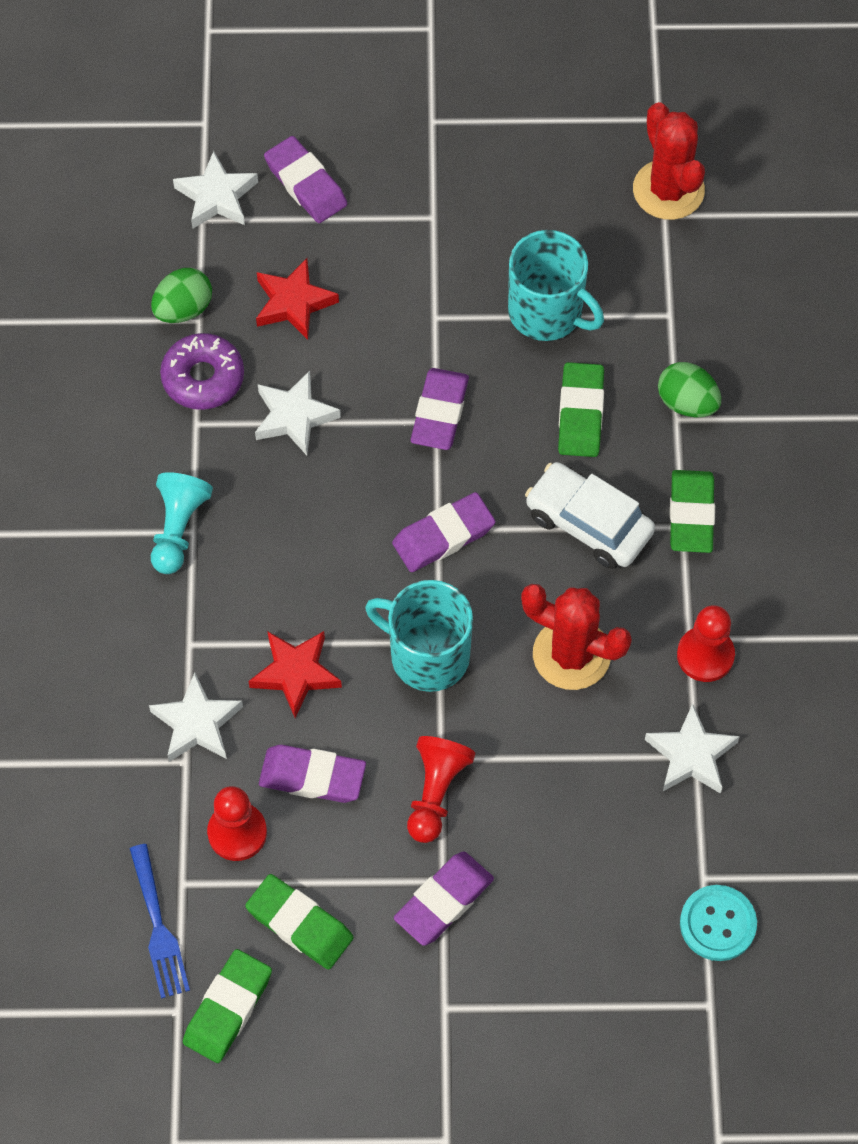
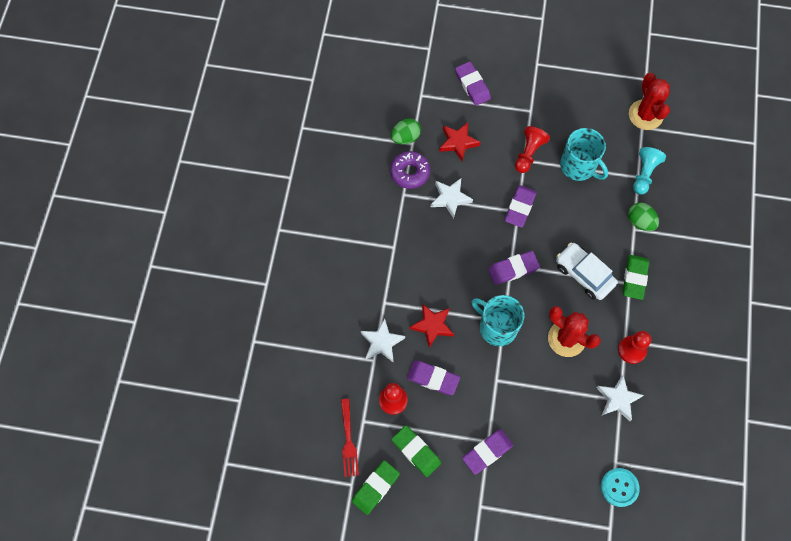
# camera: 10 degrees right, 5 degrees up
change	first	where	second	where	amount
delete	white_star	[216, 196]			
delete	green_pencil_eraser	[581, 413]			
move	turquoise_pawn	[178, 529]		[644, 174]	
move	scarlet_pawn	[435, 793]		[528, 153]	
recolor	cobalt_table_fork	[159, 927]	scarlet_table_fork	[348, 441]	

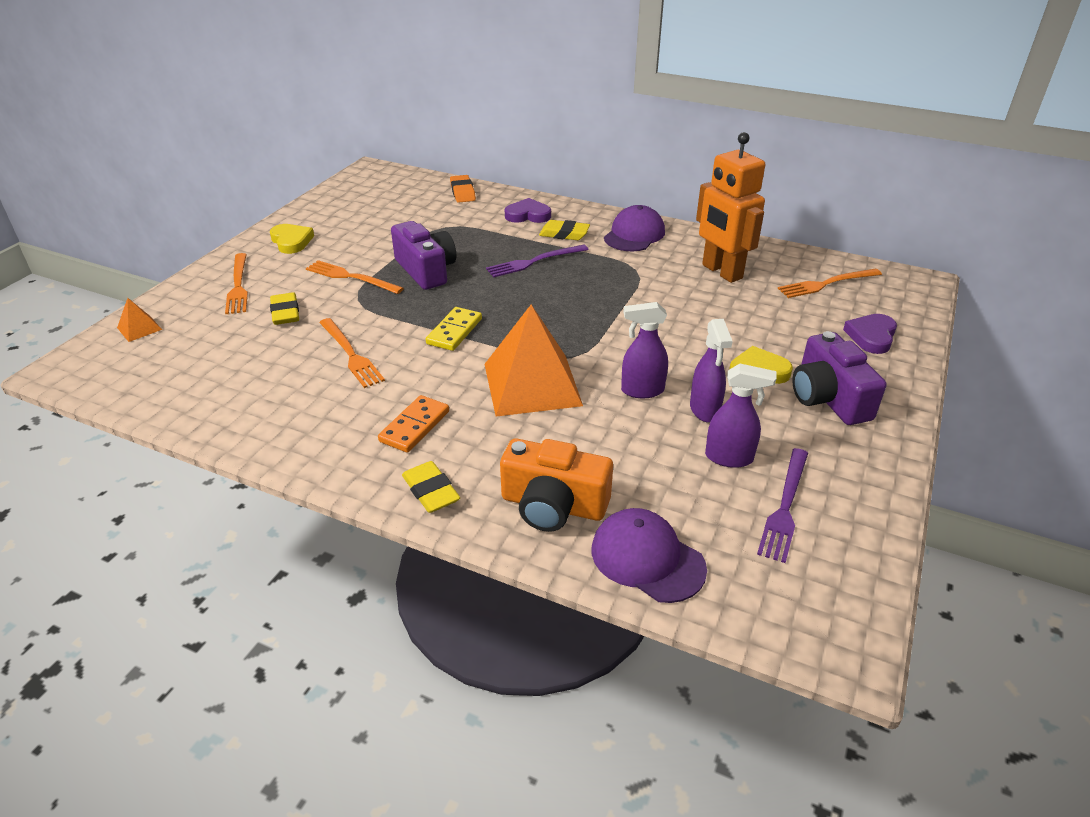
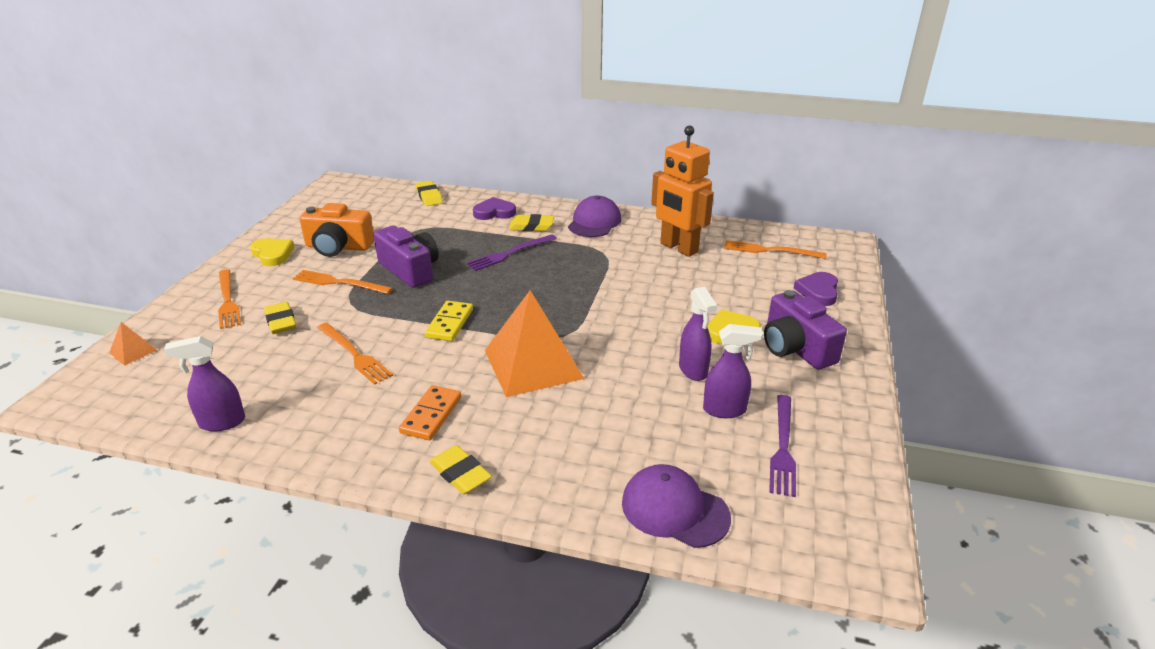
# camera: 10 degrees left, 5 degrees down
change	first	where	second	where	amount
recolor	orange-coloured_pencil_eraser	[463, 192]	yellow_pencil_eraser	[429, 197]	
rotate	orange-coloured_table_fork	[826, 284]		[770, 250]	45 degrees clockwise
move	purple_spray_bottle	[642, 390]		[222, 422]	
move	orange-coloured_camera	[553, 505]		[338, 247]	

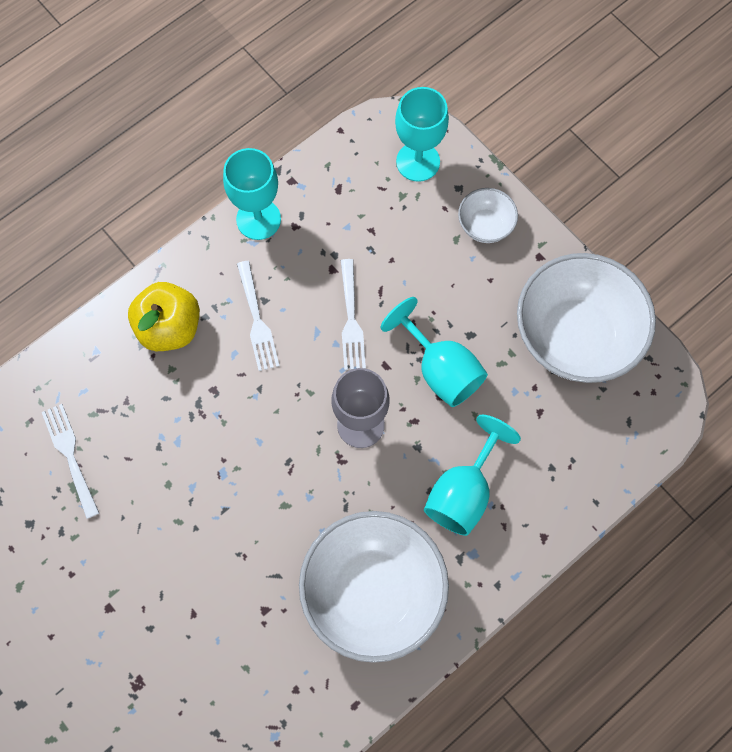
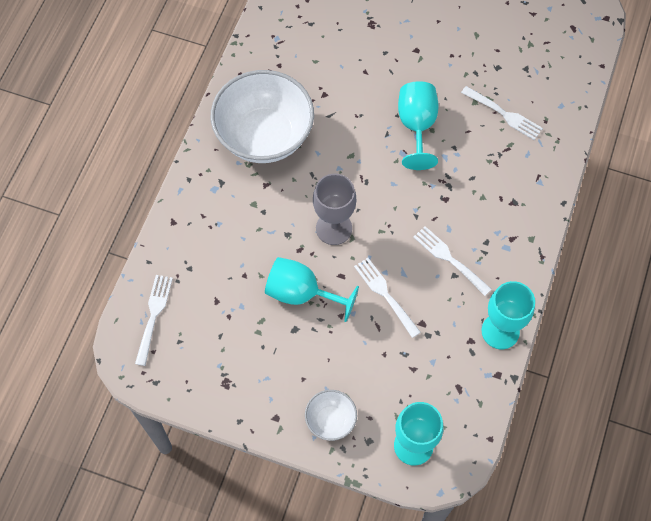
# camera: 150 degrees right, 5 degrees down
change	first	where	second	where	amount
delete	white_bowl	[575, 337]			
delete	yellow_apple_fruit	[169, 328]			
move	turquoise_goblet	[463, 492]		[417, 126]	
insert			white_table_fork	[153, 316]	

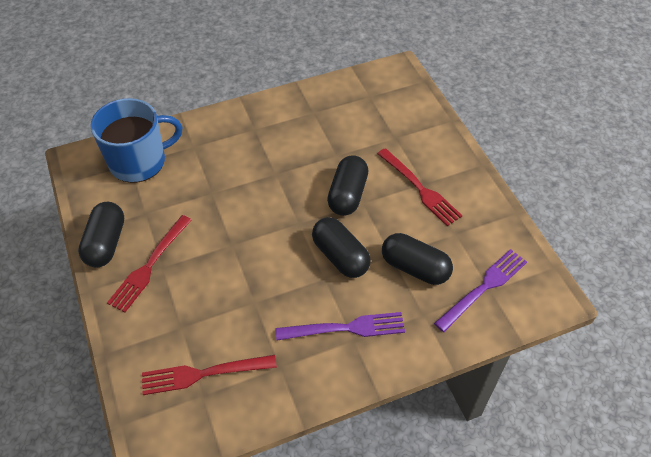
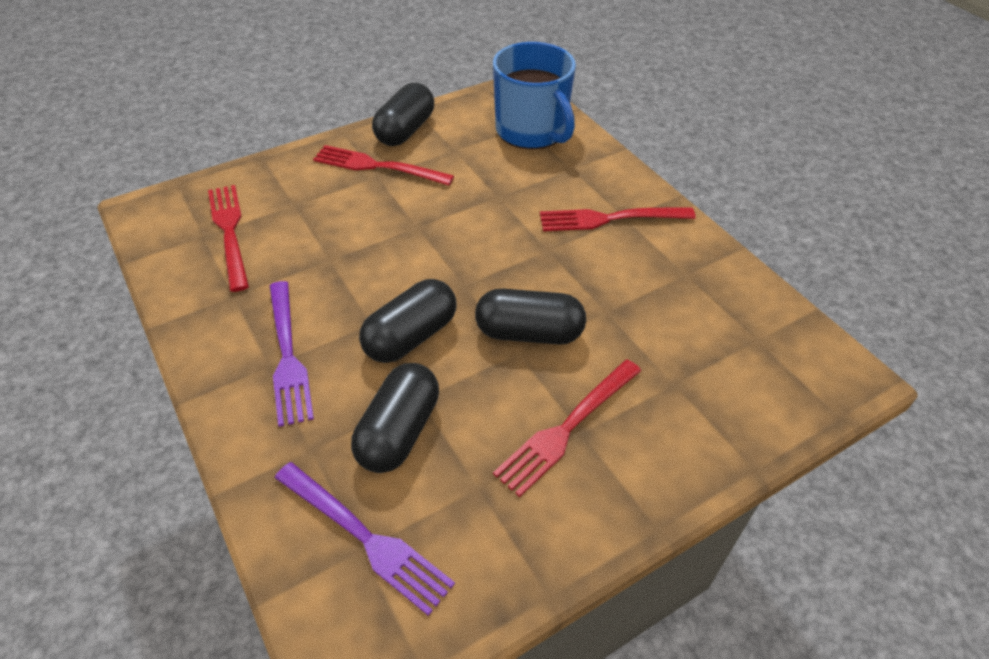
# camera: 80 degrees right, 5 degrees down
change	first	where	second	where	amount
rotate	jet-black_capsule	[106, 243]		[405, 130]	60 degrees counterclockwise
insert			scarlet_table_fork	[609, 219]	

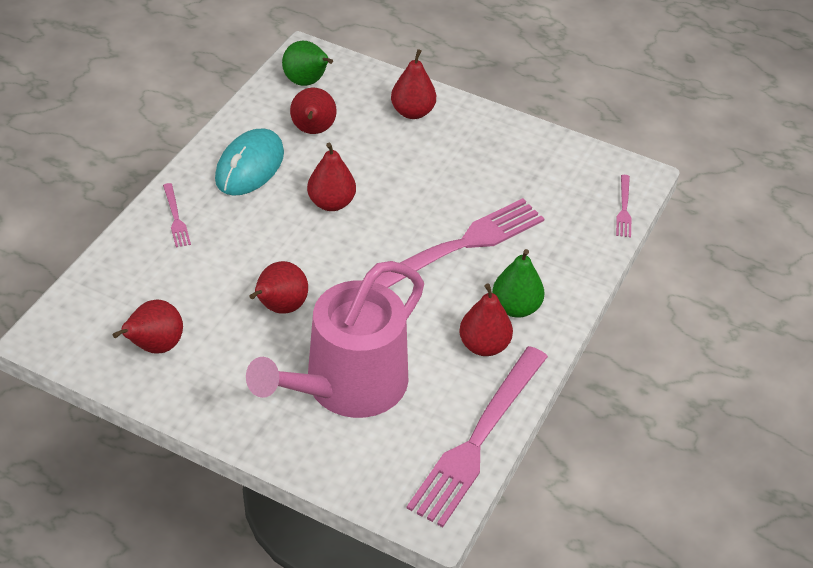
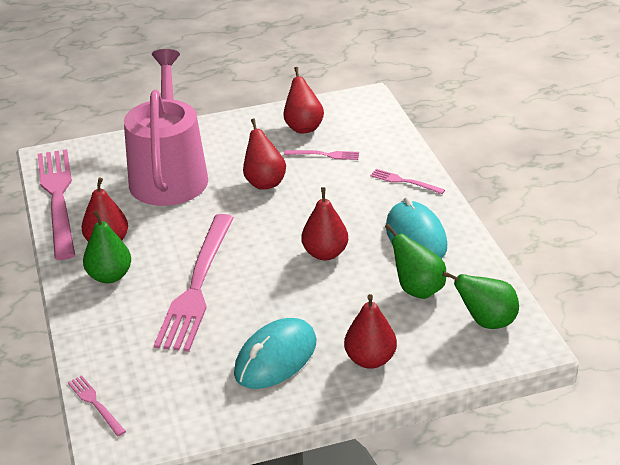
# camera: 140 degrees right, 10 degrees down
change	first	where	second	where	amount
recolor	scarlet_toy_pear	[313, 131]	green_toy_pear	[417, 289]	
insert			rosy_table_fork	[324, 155]	
insert			turquoise_computer_mouse	[275, 358]	

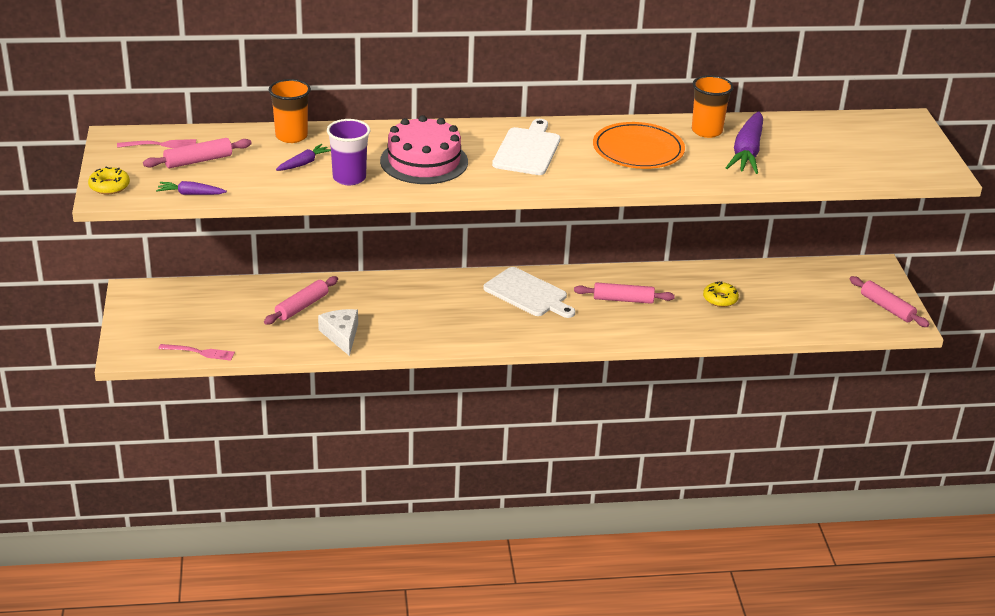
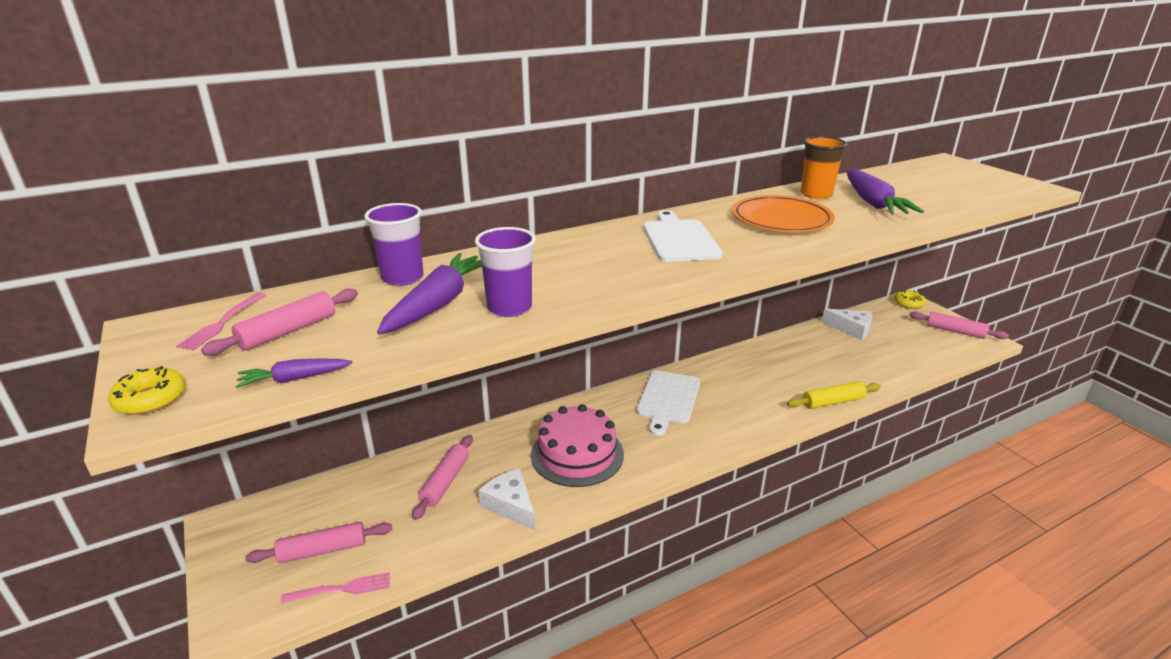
# camera: 20 degrees left, 5 degrees down
change	first	where	second	where	amount
recolor	orange-coloured_tumbler	[291, 136]	purple_tumbler	[402, 278]	
move	rosy_cake	[424, 161]		[577, 454]	
rotate	rosy_table_fork	[160, 144]		[222, 323]	135 degrees clockwise
resize	purple_root_vegetable	[304, 163]		[439, 303]	x1.93
rotate	white_chopping_board	[528, 294]		[668, 399]	90 degrees clockwise
move	yellow_doughnut	[720, 299]		[908, 303]	
move	rosy_dough_roller	[623, 300]		[323, 550]	
insert			white_piece_of_cheese	[851, 329]	
insert			yellow_dough_roller	[833, 402]	

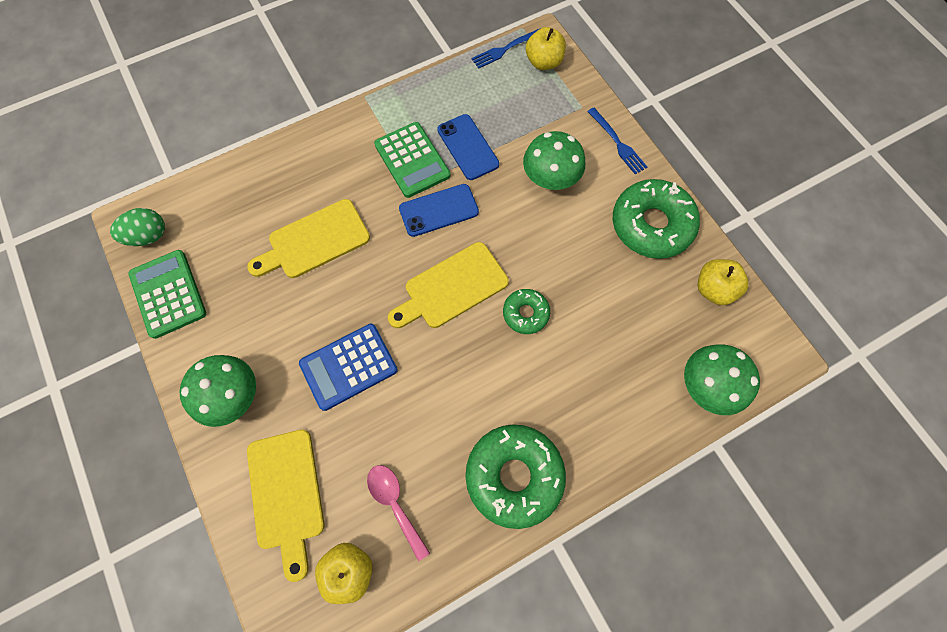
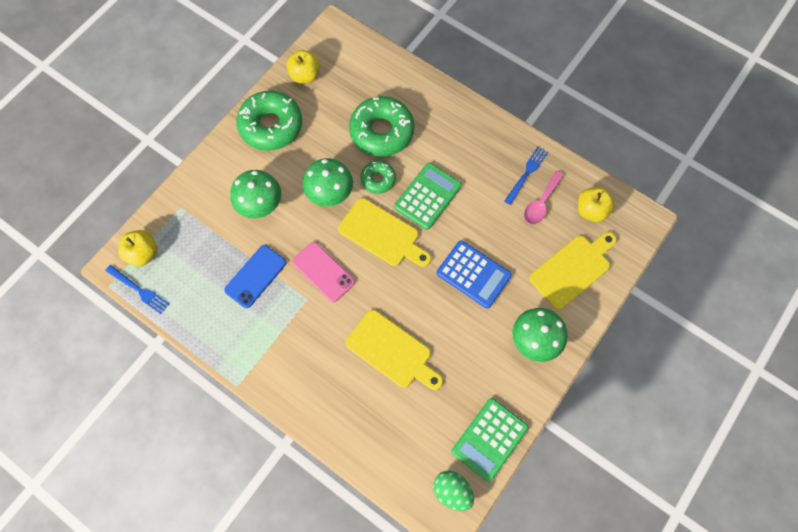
# camera: 115 degrees left, 0 degrees up
change	first	where	second	where	amount
move	cobalt_table_fork	[618, 143]		[527, 173]	
move	green_calculator	[412, 160]		[428, 196]	
recolor	cobalt_smartphone	[439, 210]	rosy_smartphone	[323, 272]	
move	green_toadstool	[706, 386]		[330, 193]	
move	green_doughnut	[514, 476]		[382, 131]	

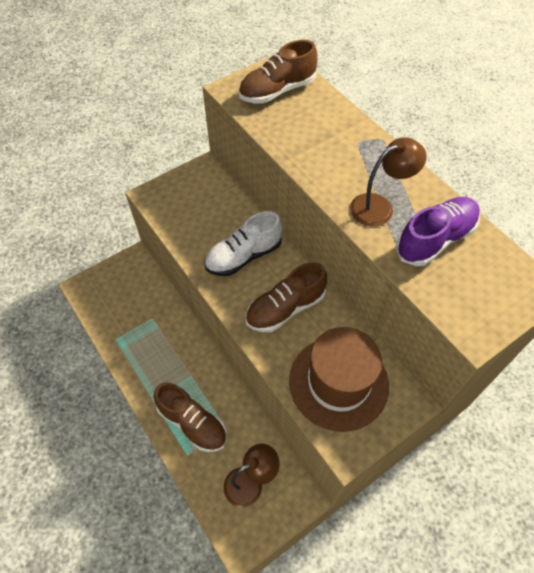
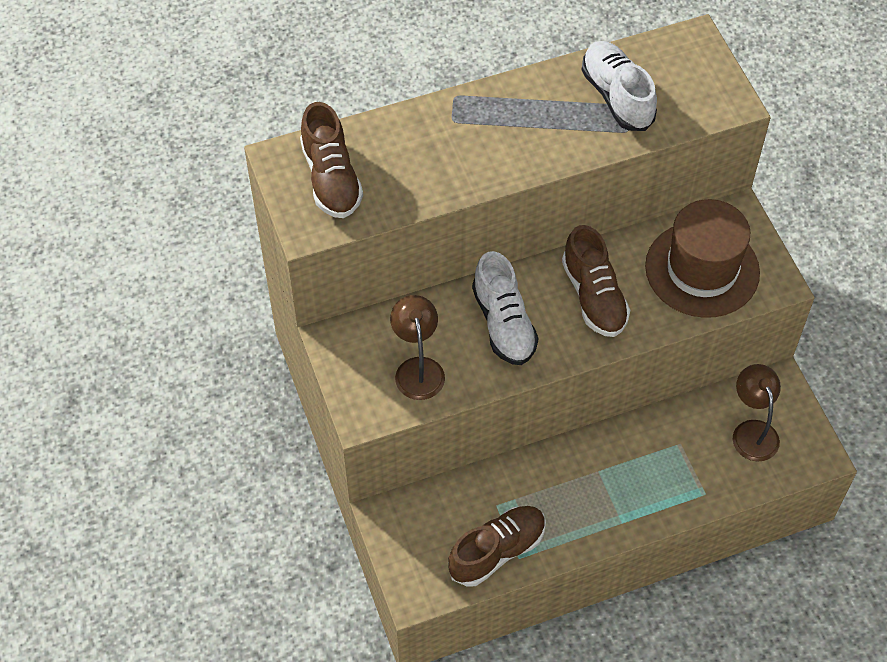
# camera: 75 degrees left, 0 degrees up
change	first	where	second	where	amount
move	brown_lamp	[379, 206]		[418, 369]	
recolor	purple_shoe	[435, 239]	white_shoe	[617, 96]	
move	brown_shoe	[192, 423]		[497, 551]	

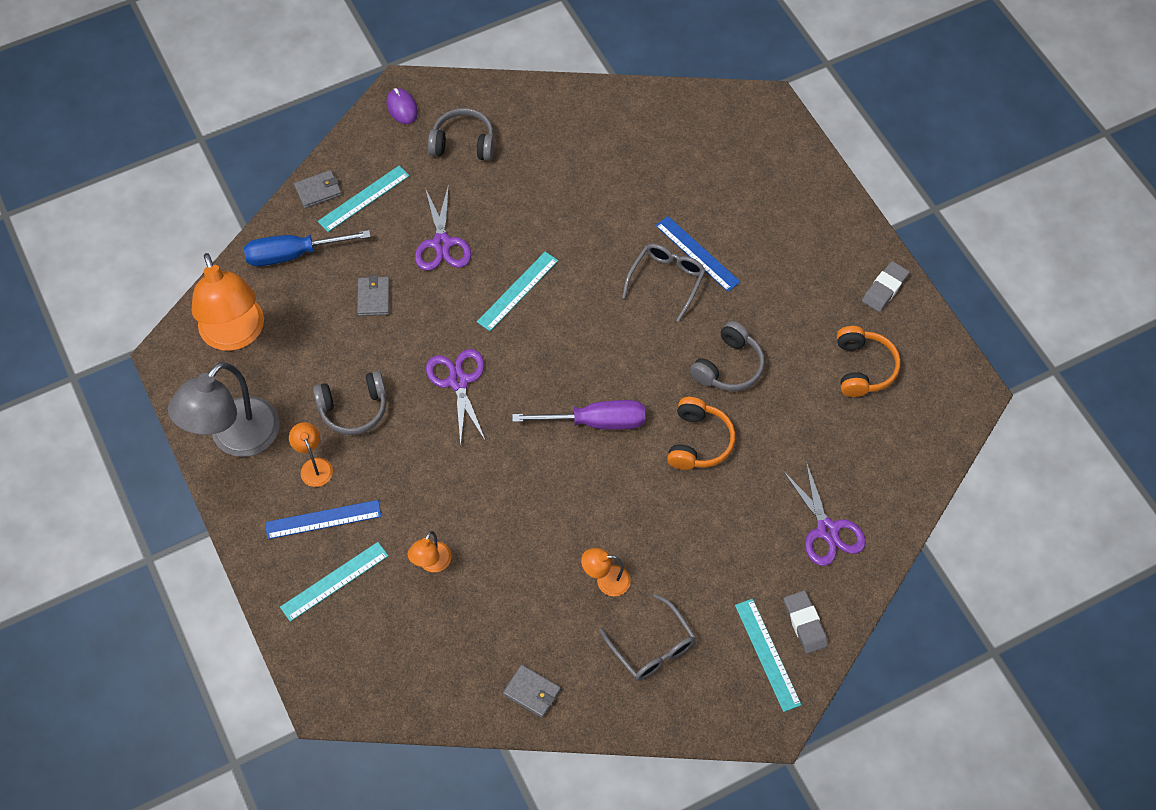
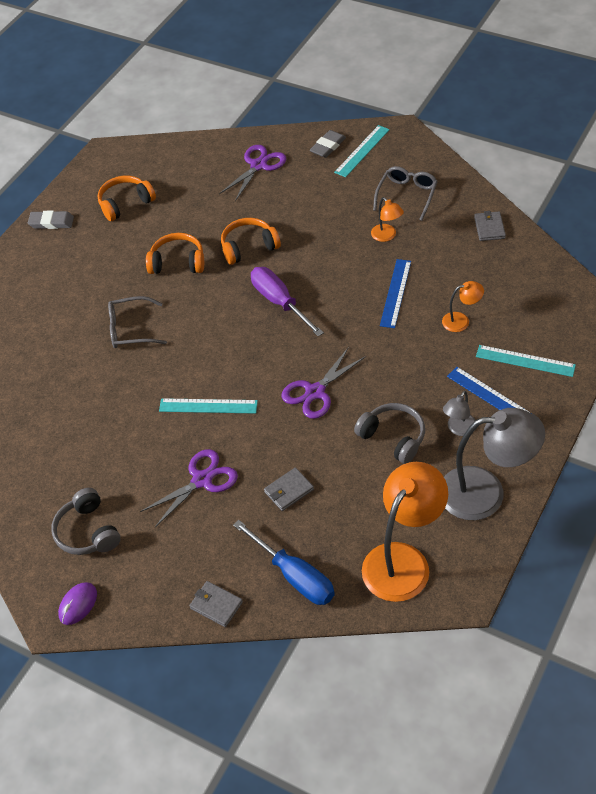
# camera: 120 degrees left, 10 degrees down
change	first	where	second	where	amount
delete	turquoise_ruler	[364, 198]			
move	cobalt_ruler	[697, 253]		[396, 293]	
recolor	ash-grey_headset	[729, 367]	orange-coloured_headset	[177, 262]	
recolor	orange-coloured_lamp	[314, 466]	ash-grey_lamp	[458, 429]	

